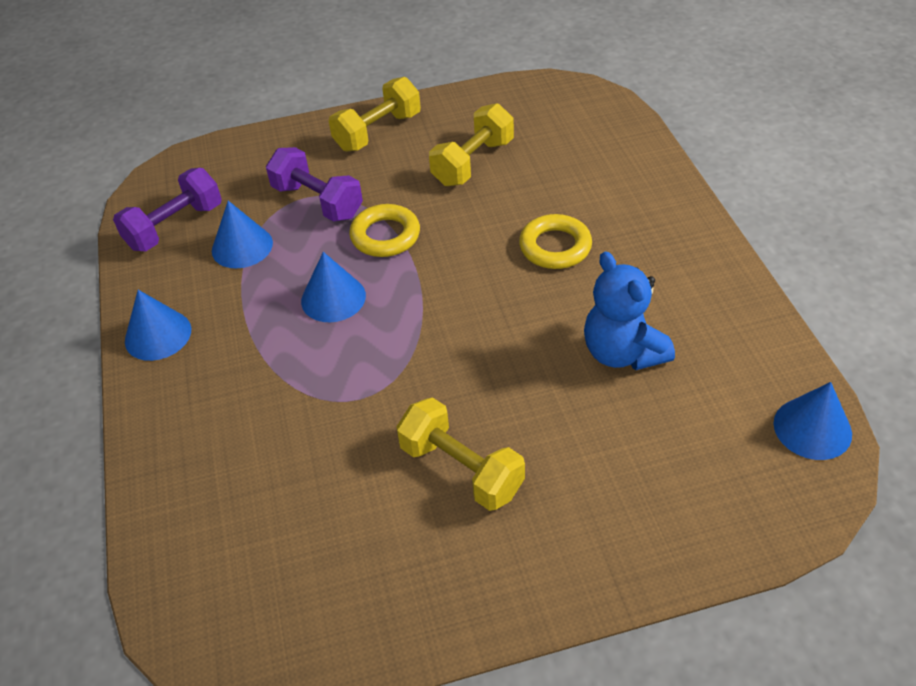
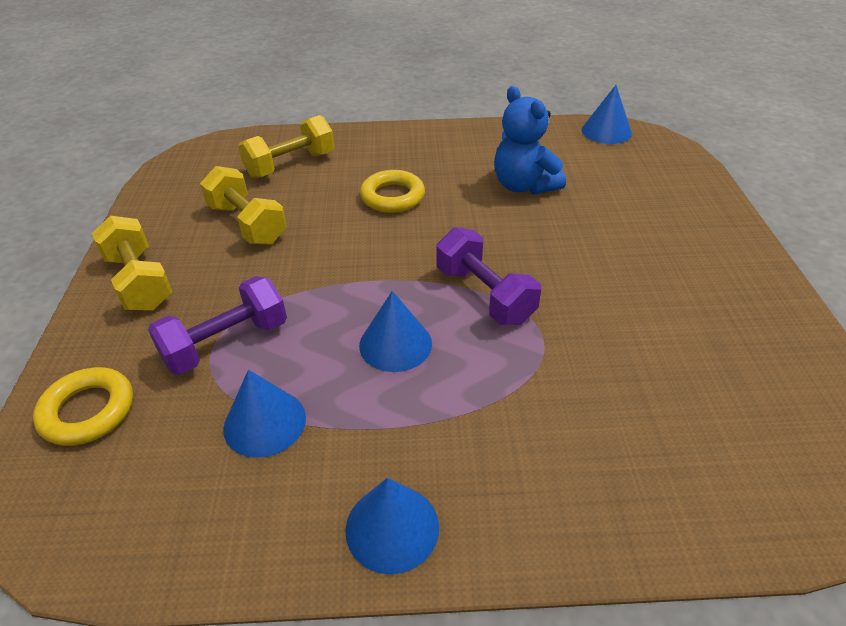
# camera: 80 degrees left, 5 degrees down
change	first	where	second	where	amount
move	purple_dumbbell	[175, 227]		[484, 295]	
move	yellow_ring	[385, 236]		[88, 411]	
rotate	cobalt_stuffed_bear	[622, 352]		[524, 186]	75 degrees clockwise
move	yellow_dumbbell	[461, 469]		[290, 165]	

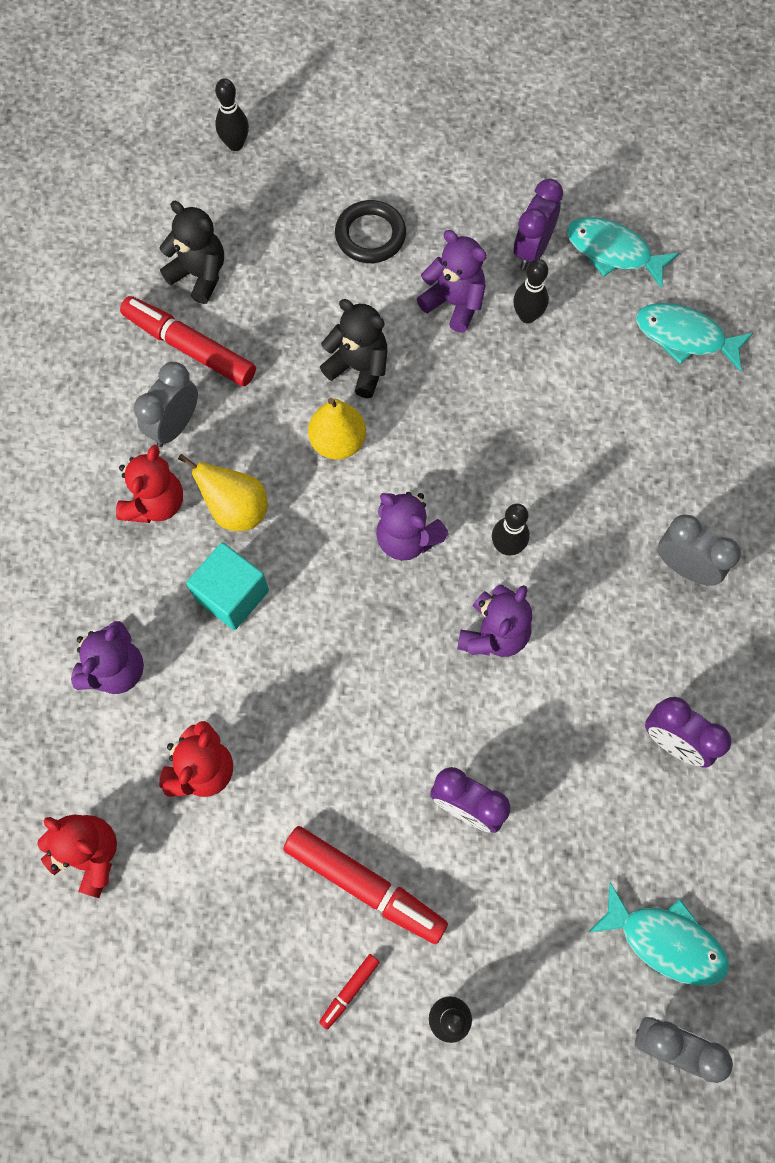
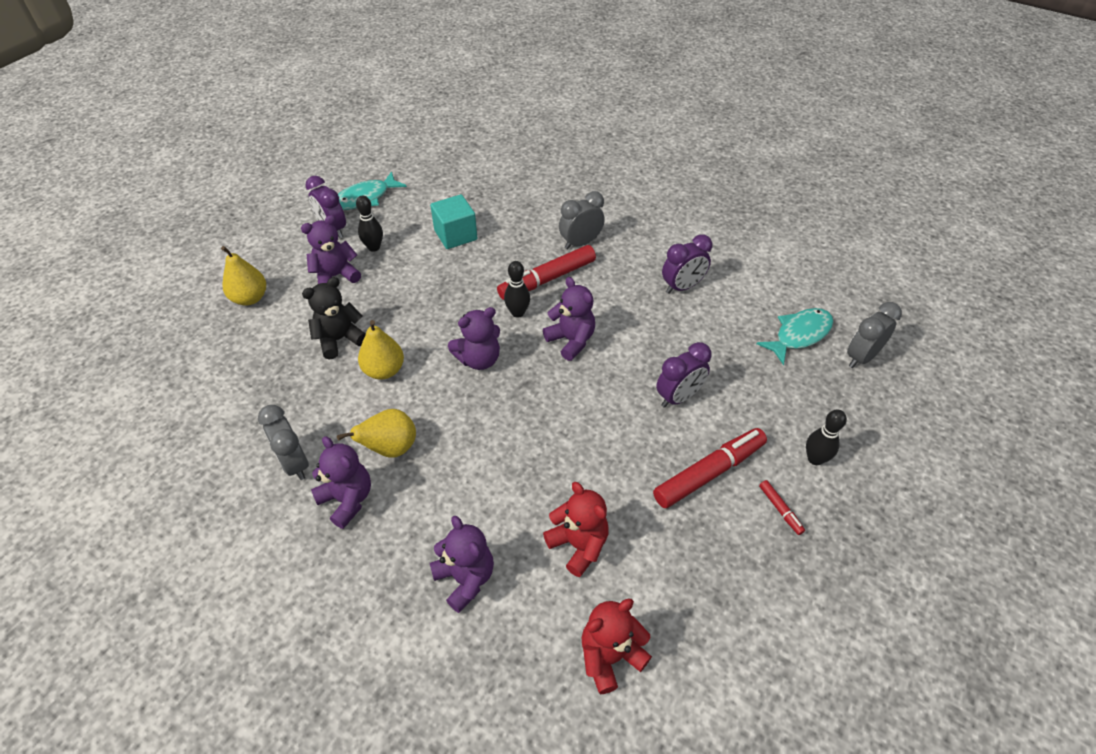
# camera: 65 degrees left, 20 degrees down
change	first	where	second	where	amount
delete	jet-black_skittle	[235, 144]			
replace	jet-black_ring	[370, 235]	yellow_toy_pear	[250, 298]	
delete	jet-black_stuffed_bear	[199, 275]			
move	scarlet_felt_pen	[189, 347]		[547, 279]	
delete	turquoise_toy_fish	[684, 337]			
recolor	scarlet_stuffed_bear	[155, 503]	purple_stuffed_bear	[347, 499]	
move	turquoise_cube	[232, 595]		[455, 235]	

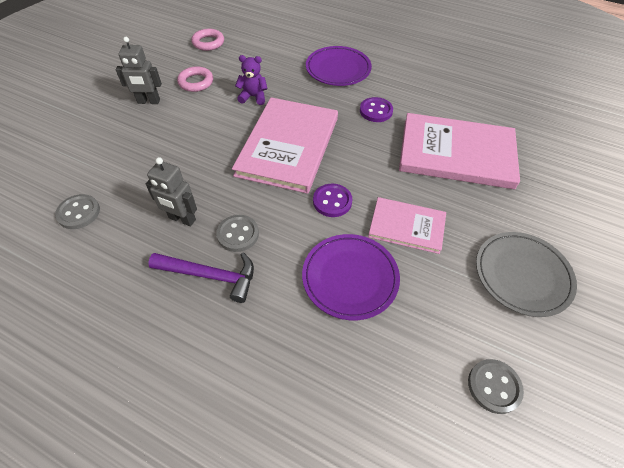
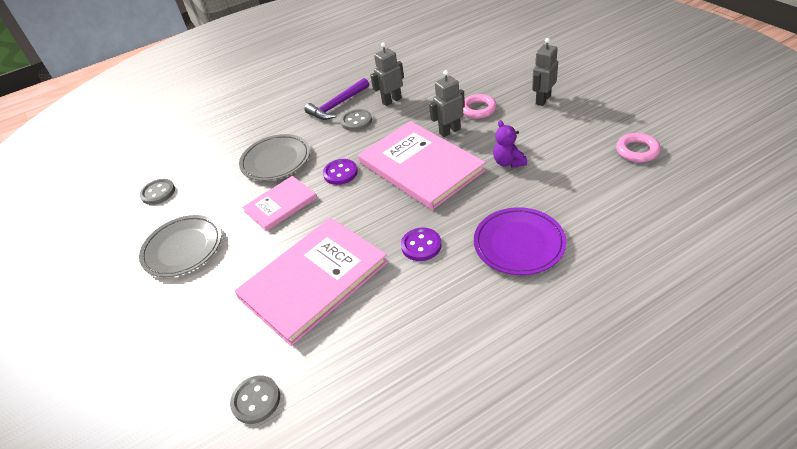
# camera: 130 degrees right, 10 degrees down
change	first	where	second	where	amount
rotate	purple_stuffed_bear	[253, 97]		[508, 162]	120 degrees clockwise
move	rosy_ring	[196, 82]		[478, 109]	
move	ash-grey_sewing_button	[79, 213]		[256, 400]	
recolor	purple_dinner_plate	[350, 278]	ash-grey_dinner_plate	[276, 160]	
insert			ash-grey_robot	[449, 131]	

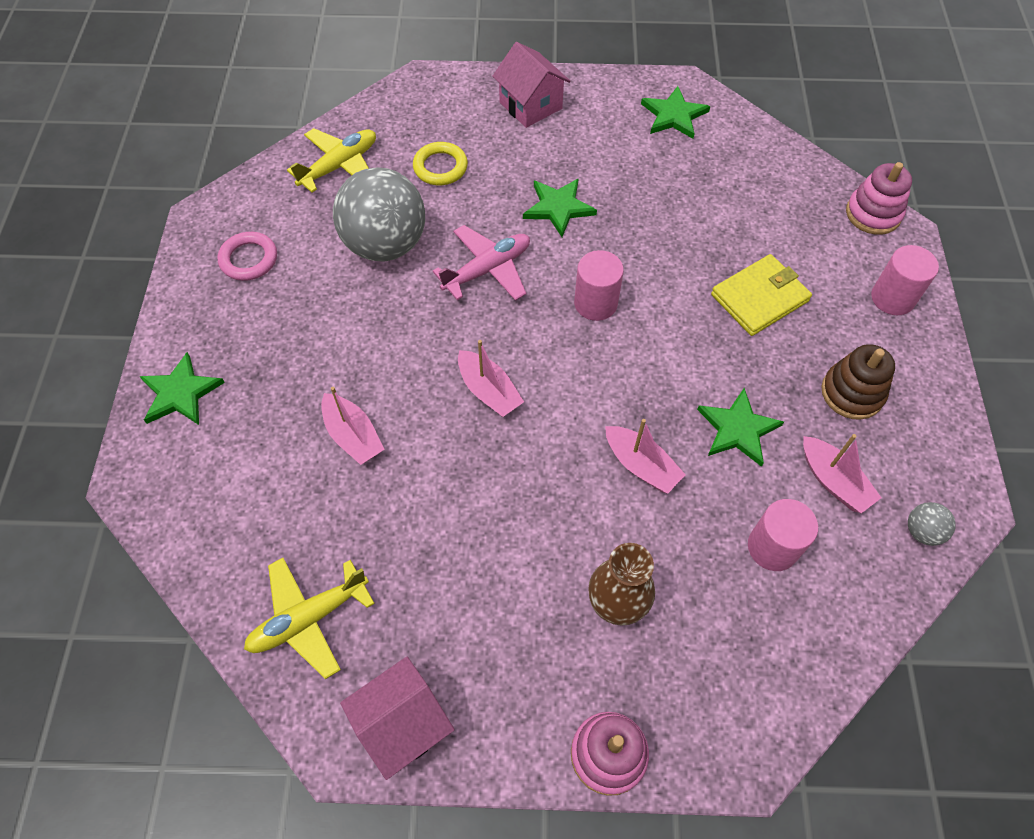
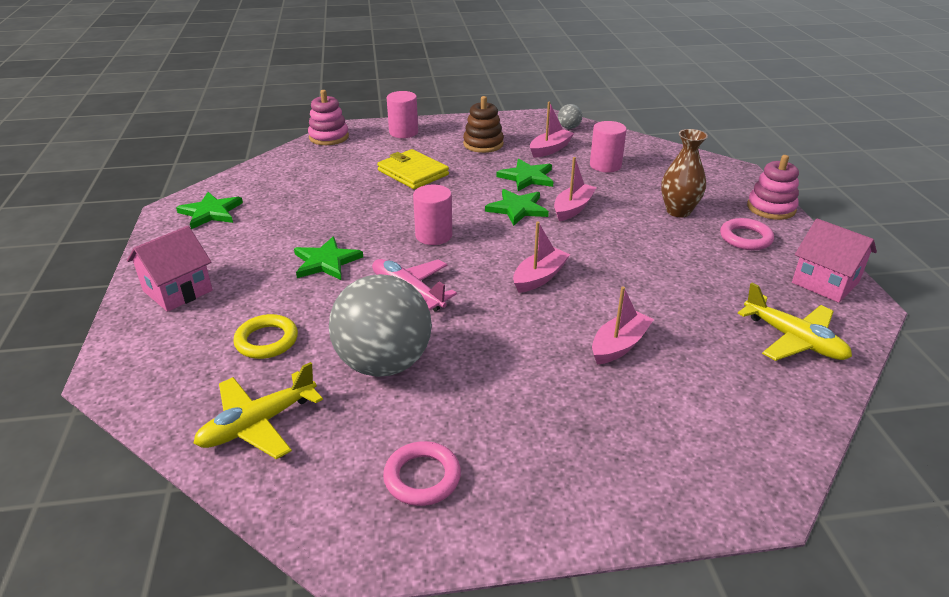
# camera: 100 degrees left, 25 degrees down
change	first	where	second	where	amount
rotate	yellow_plane	[339, 166]		[258, 424]	75 degrees counterclockwise
move	green_star	[180, 393]		[517, 209]	
insert			rosy_ring	[745, 238]	

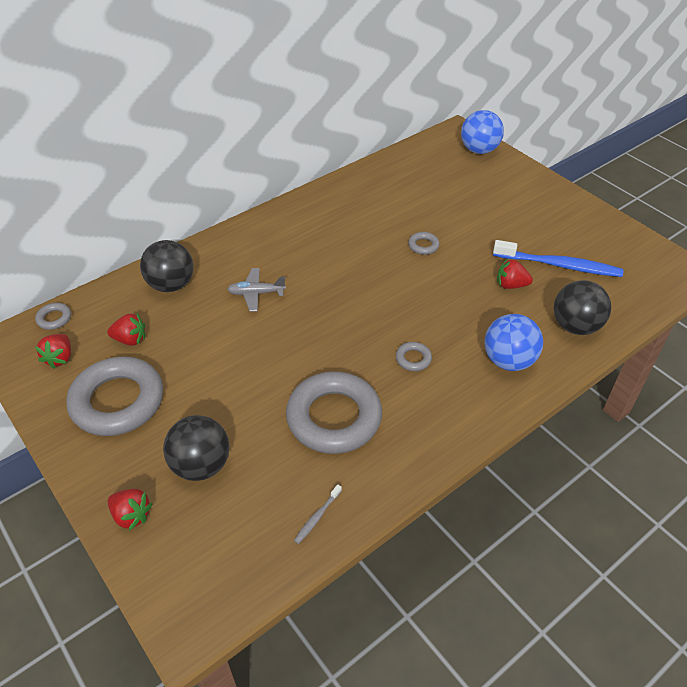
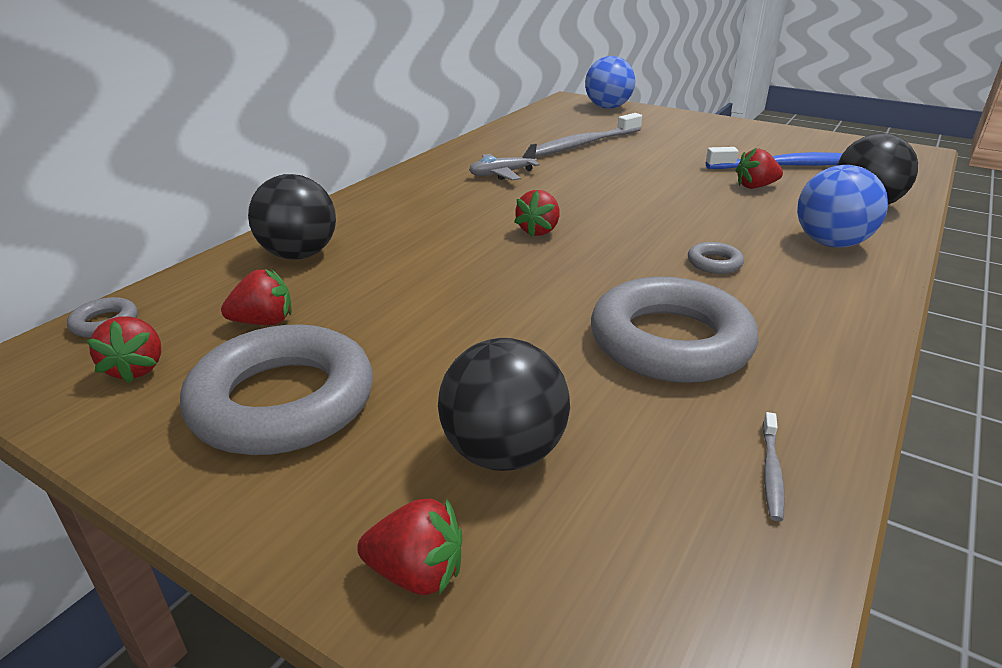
# camera: 20 degrees left, 15 degrees down
change	first	where	second	where	amount
delete	ash-grey_ring	[423, 246]			
move	ash-grey_plane	[256, 293]		[502, 174]	
insert			ash-grey_toothbrush	[583, 144]	
insert			scarlet_berry	[538, 231]	

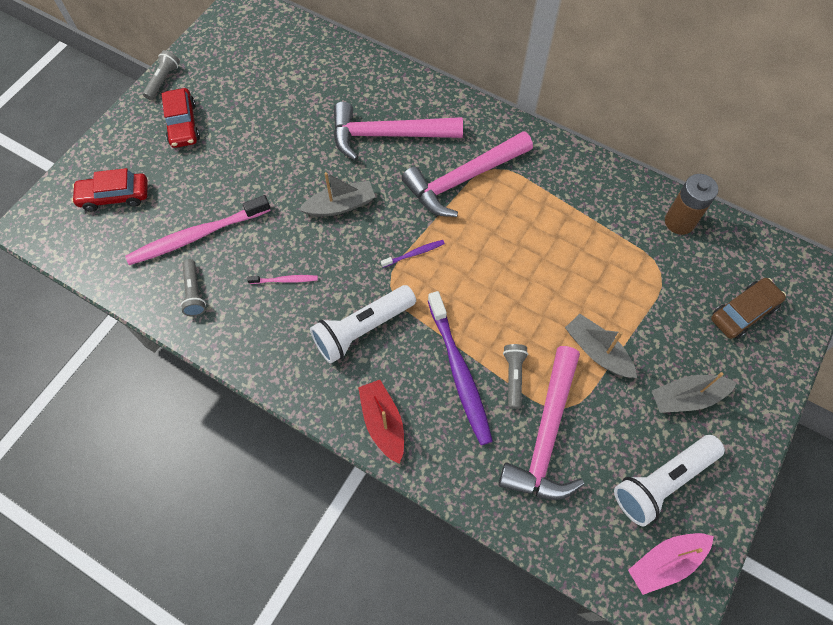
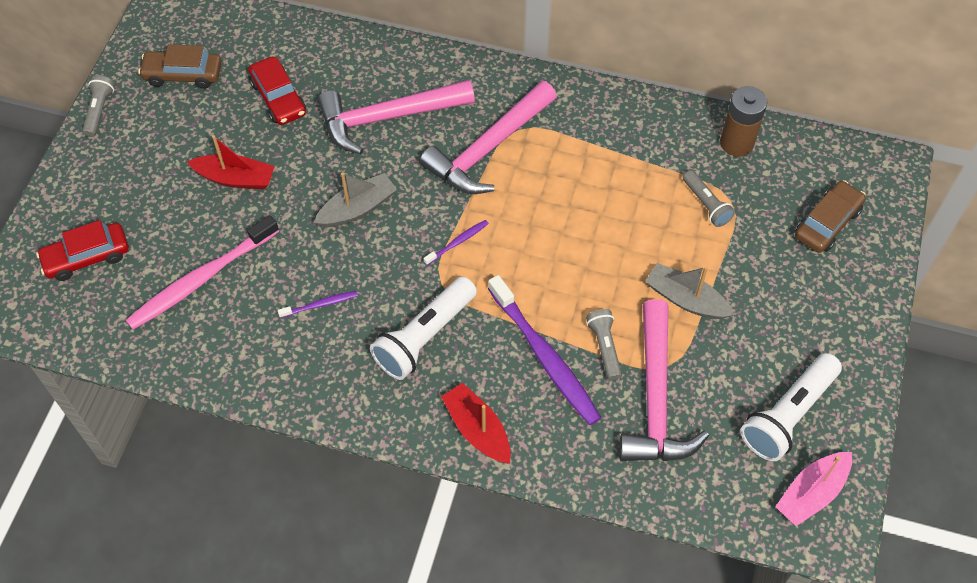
# camera: 15 degrees left, 5 degrees down
change	first	where	second	where	amount
move	scarlet_toy_car	[182, 124]		[278, 98]	
move	ash-grey_pocket_torch	[194, 293]		[706, 205]	
recolor	rosy_toothbrush	[285, 280]	purple_toothbrush	[320, 304]	
delete	ash-grey_boat	[687, 397]			
insert			brown_toy_car	[183, 74]	
insert			scarlet_boat	[235, 178]	

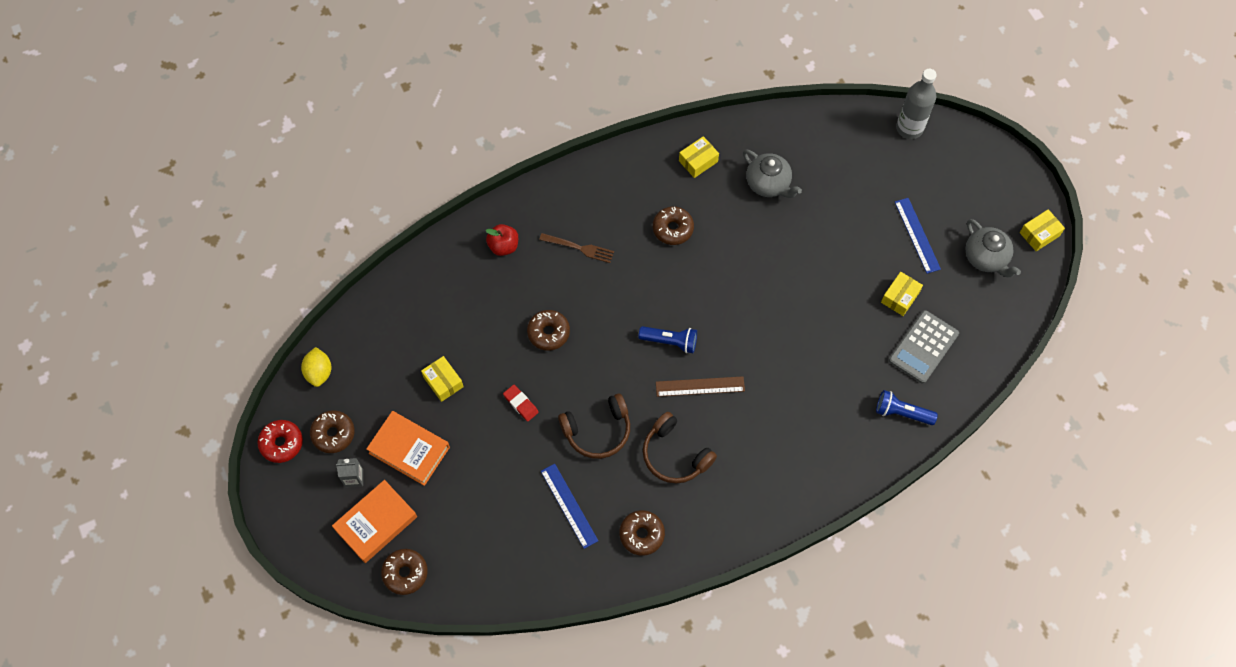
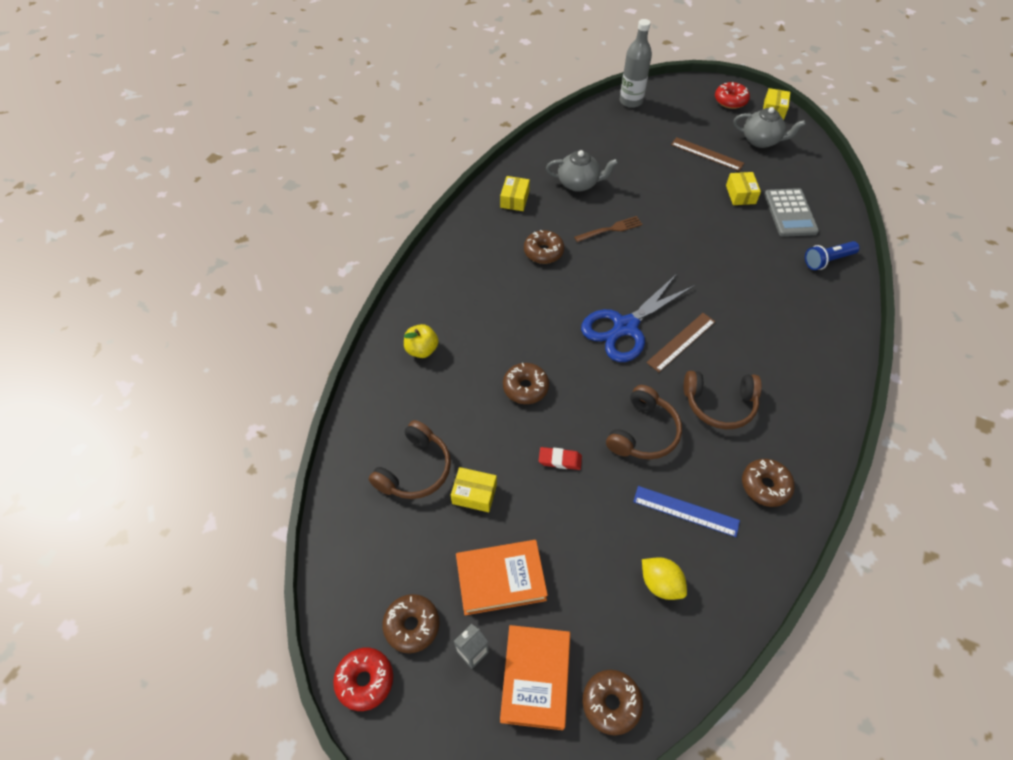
# camera: 40 degrees left, 10 degrees down
change	first	where	second	where	amount
recolor	cobalt_ruler	[917, 235]	brown_ruler	[707, 154]	
recolor	scarlet_apple_fruit	[503, 246]	yellow_apple_fruit	[422, 350]	
move	brown_table_fork	[579, 248]		[610, 229]	
replace	cobalt_pocket_torch	[670, 342]	cobalt_scissors	[625, 327]	
move	yellow_citrus_fruit	[319, 372]		[660, 583]	
insert			scarlet_doughnut	[730, 101]	
insert			brown_headset	[415, 470]	

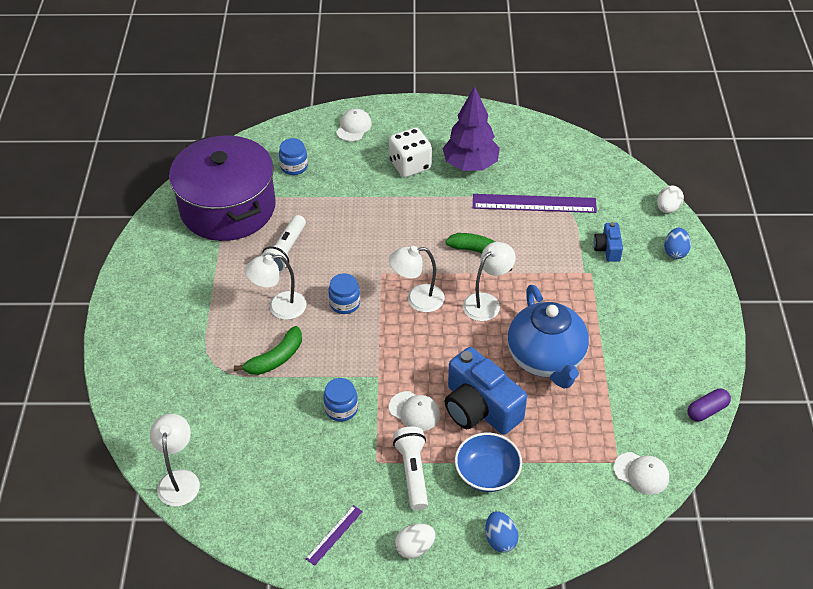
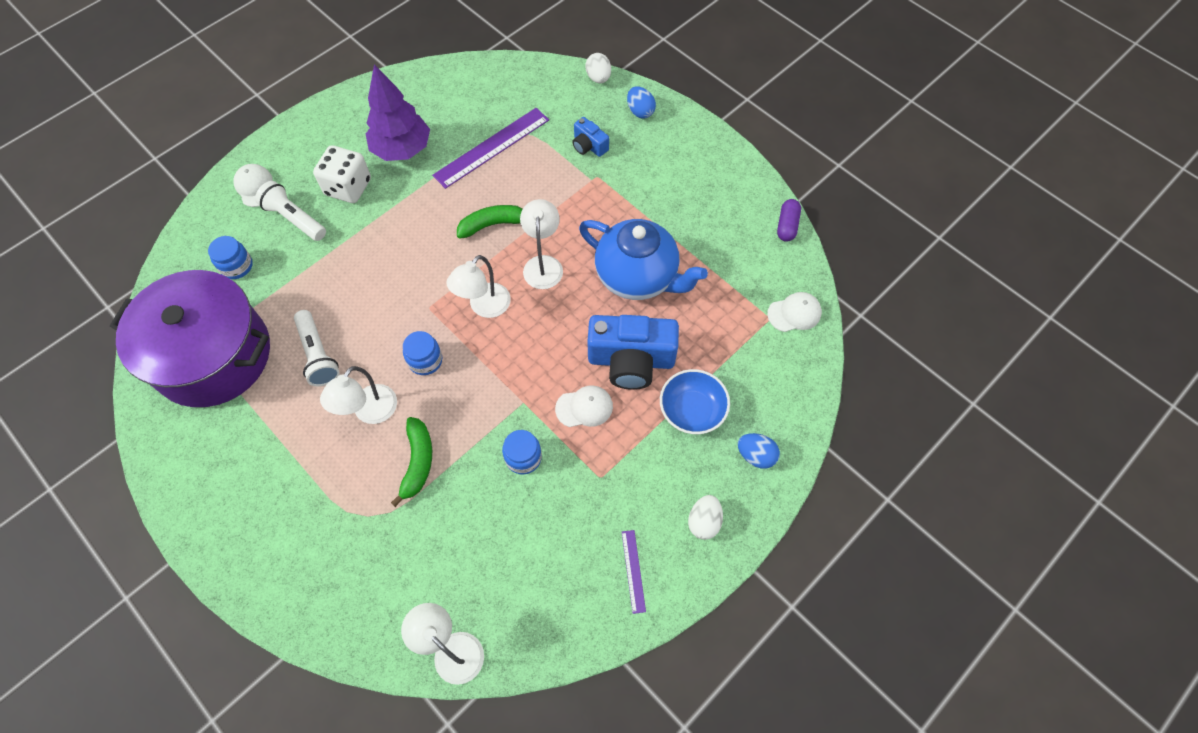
# camera: 45 degrees left, 15 degrees up
change	first	where	second	where	amount
move	white_pocket_torch	[413, 473]		[295, 219]	

